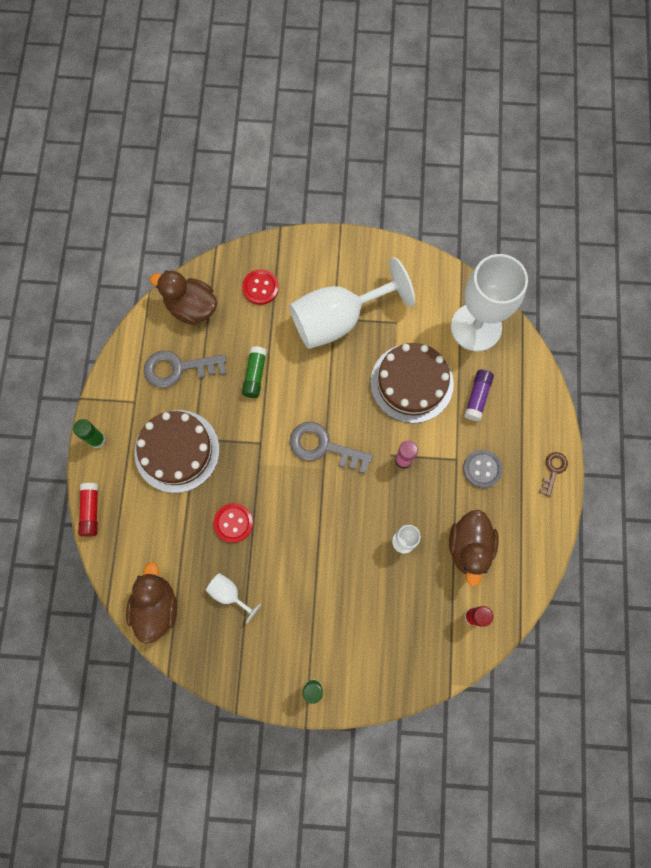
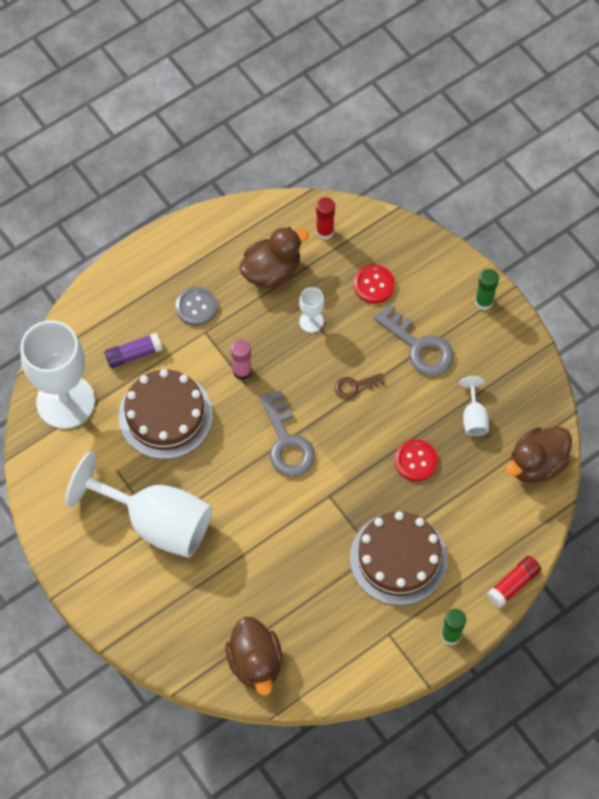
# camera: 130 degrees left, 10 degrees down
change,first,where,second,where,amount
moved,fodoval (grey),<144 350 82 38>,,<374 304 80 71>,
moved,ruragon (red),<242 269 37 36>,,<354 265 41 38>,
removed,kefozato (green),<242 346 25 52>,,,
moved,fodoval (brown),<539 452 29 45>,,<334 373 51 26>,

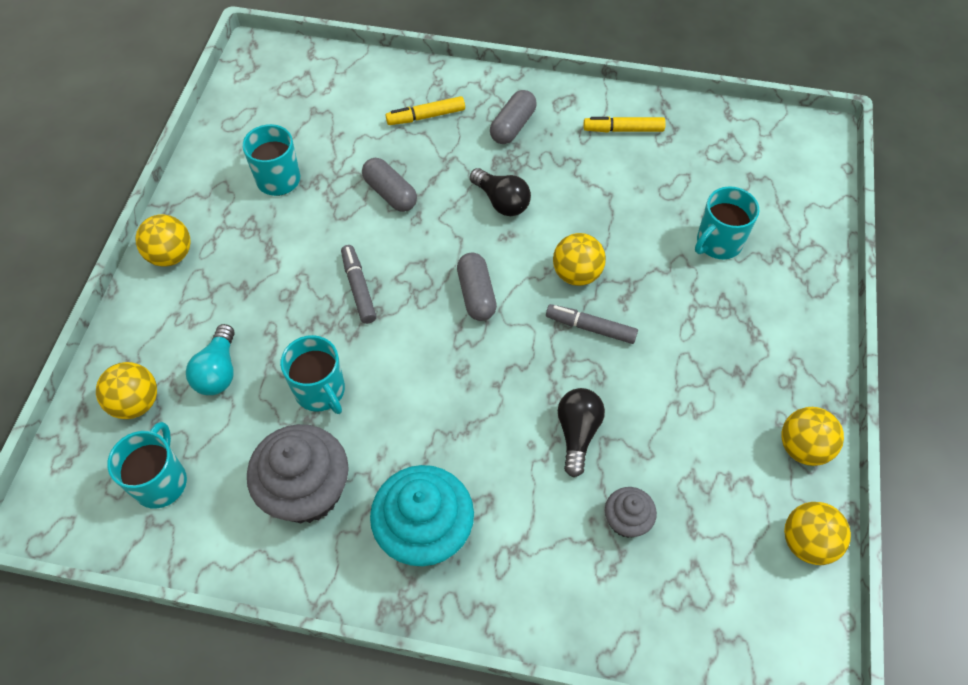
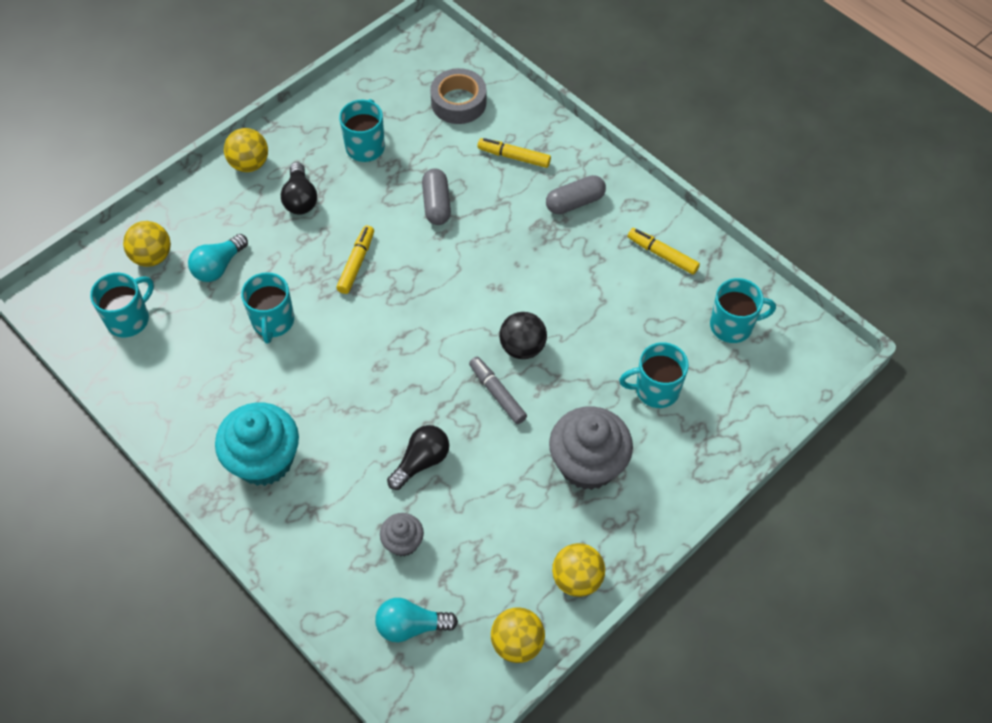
# camera: 35 degrees right, 0 degrees up
change,first,where,second,where,amount
moved,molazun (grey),<247 424 102 99>,,<549 406 84 84>,
recoloured,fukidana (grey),<341 245 35 79>,fukidana (yellow),<336 225 38 69>,
removed,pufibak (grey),<457 253 40 68>,,,
moved,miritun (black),<470 168 61 48>,,<281 162 36 53>,
recoloured,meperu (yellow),<553 233 53 53>,meperu (black),<499 312 48 47>,
added,,,miritun (turquoise),<375 598 83 44>,
added,,,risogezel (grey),<430 68 57 56>,
added,,,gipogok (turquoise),<710 278 66 65>,

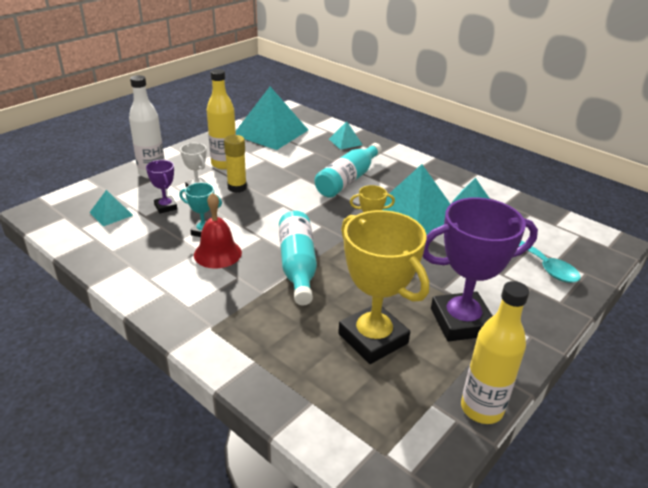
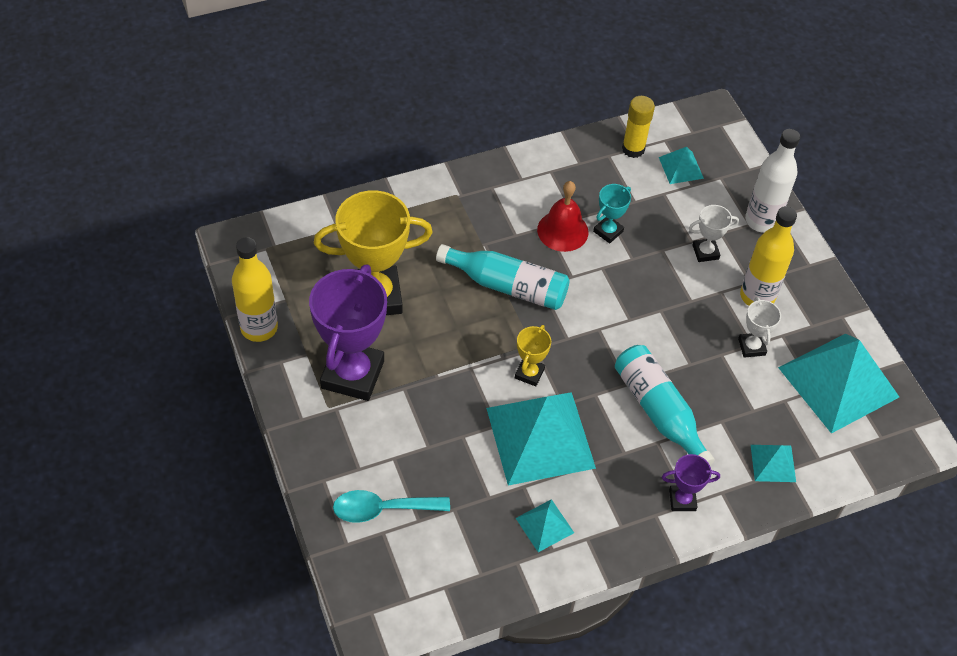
# camera: 115 degrees right, 20 degrees up
change,first,where,second,where,amount
moved,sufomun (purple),<146 160 31 53>,,<662 454 58 57>,
moved,kefozato (yellow),<224 135 23 58>,,<622 96 33 62>,
added,,,sufomun (white),<738 297 43 61>,

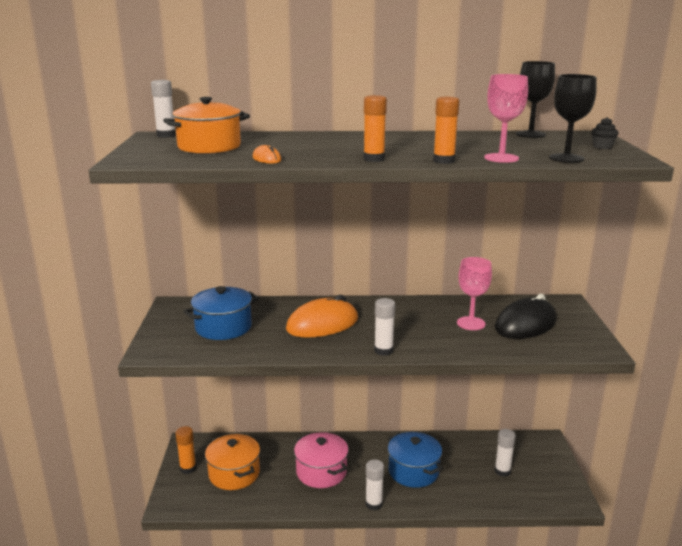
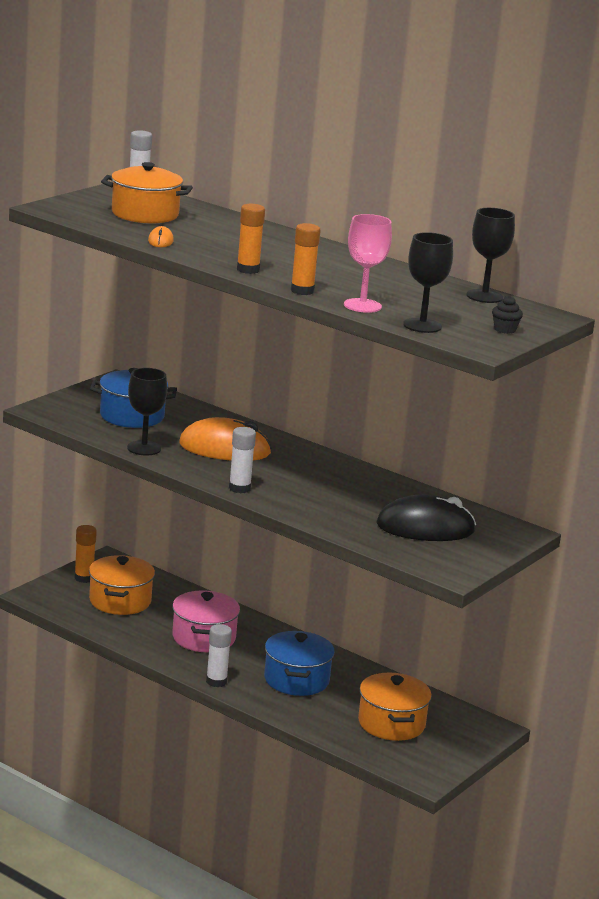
# camera: 35 degrees right, 0 degrees up
change,first,where,second,where,amount
removed,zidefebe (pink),<457 257 35 73>,,,
replaced,kefozato (white),<494 429 22 48>,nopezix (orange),<358 673 74 68>,
added,,,zidefebe (black),<127 368 40 87>,

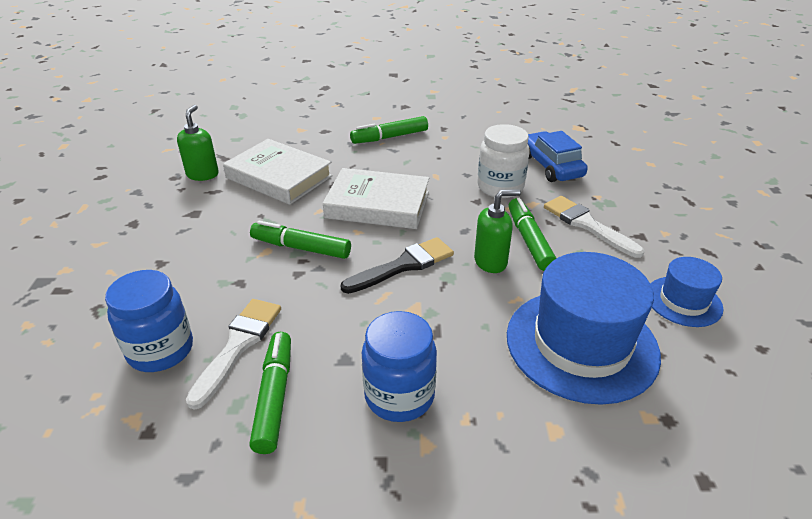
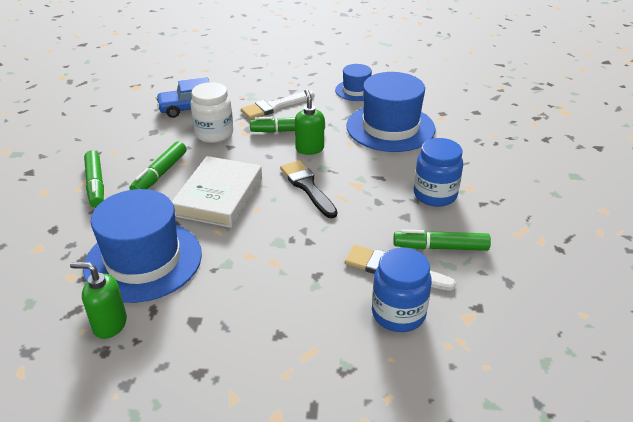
# camera: 85 degrees left, 0 degrees up
change,first,where,second,where,amount
replaced,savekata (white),<223 139 110 66>,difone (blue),<83 189 119 114>,
moved,fukidana (green),<250 221 101 38>,,<129 141 57 49>,

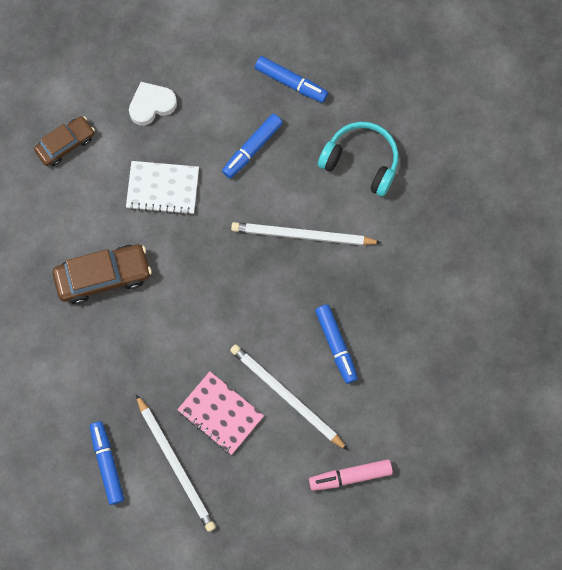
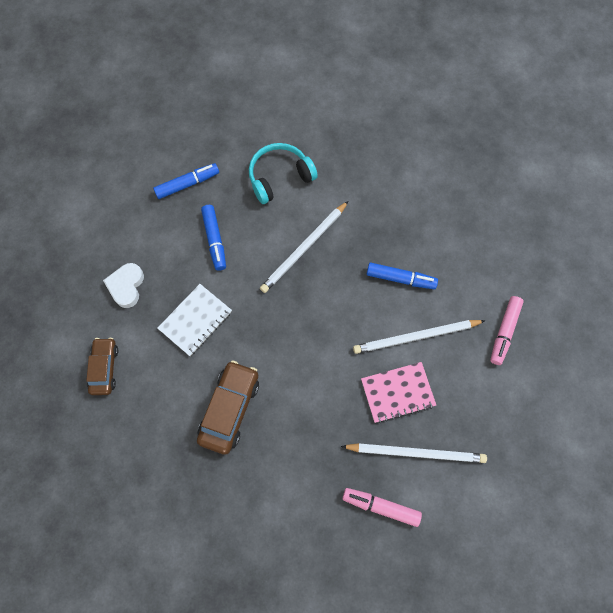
# camera: 55 degrees left, 5 degrees down
change,first,where,second,where,amount
recoloured,fukidana (blue),<90 421 34 84>,fukidana (pink),<342 488 80 39>,

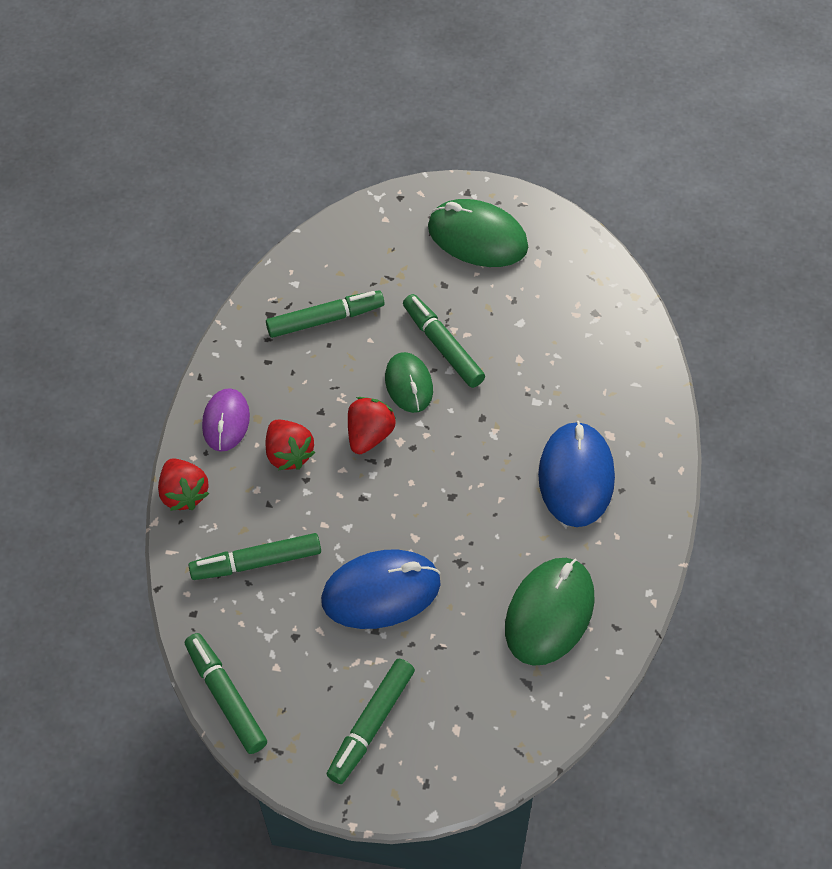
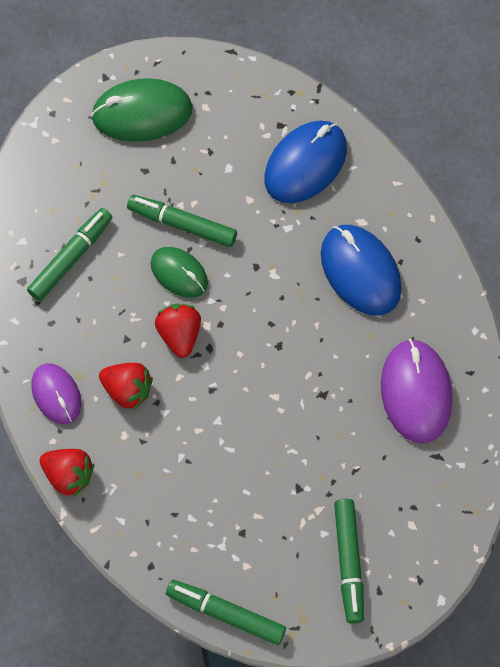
# camera: 35 degrees left, 10 degrees up
change,first,where,second,where,amount
removed,fukidana (green),<189 533 132 47>,,,
moved,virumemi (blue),<321 550 120 79>,,<264 121 83 82>,
recoloured,virumemi (green),<505 558 90 108>,virumemi (purple),<381 339 72 105>,

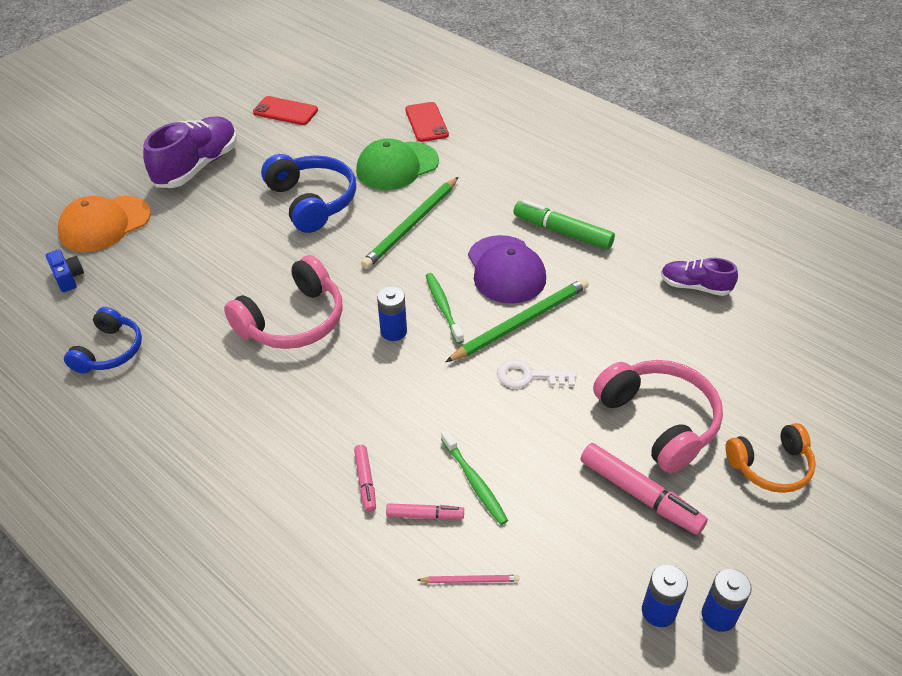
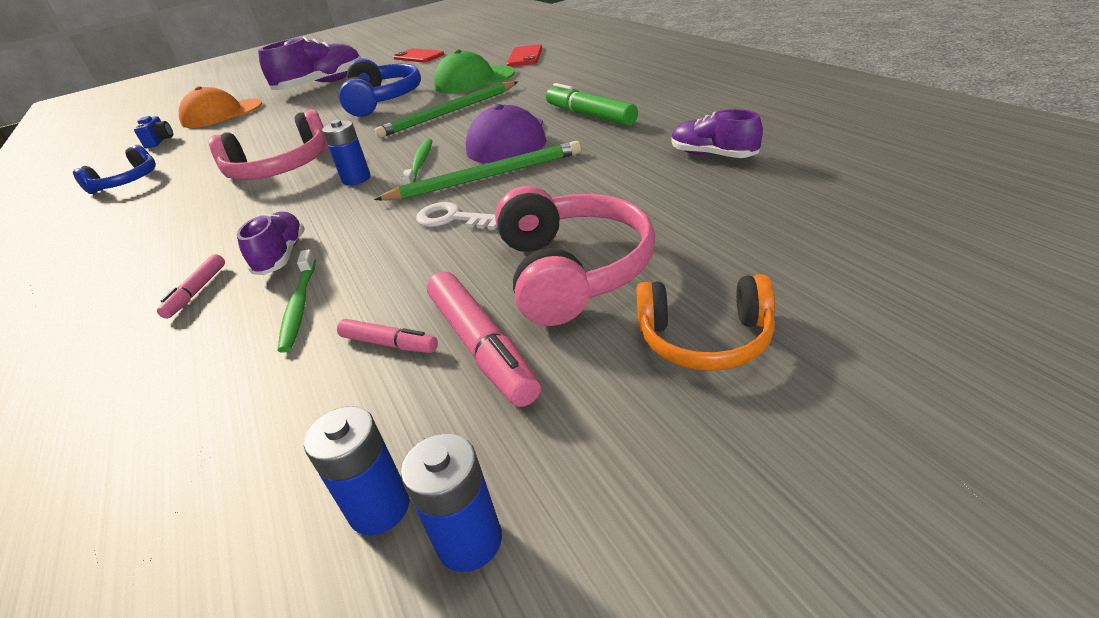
# camera: 25 degrees right, 10 degrees down
change,first,where,second,where,amount
moved,fukidana (pink),<386 503 78 17>,,<337 319 101 34>,
removed,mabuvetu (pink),<418 575 101 8>,,,
added,,,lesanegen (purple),<237 212 68 63>,

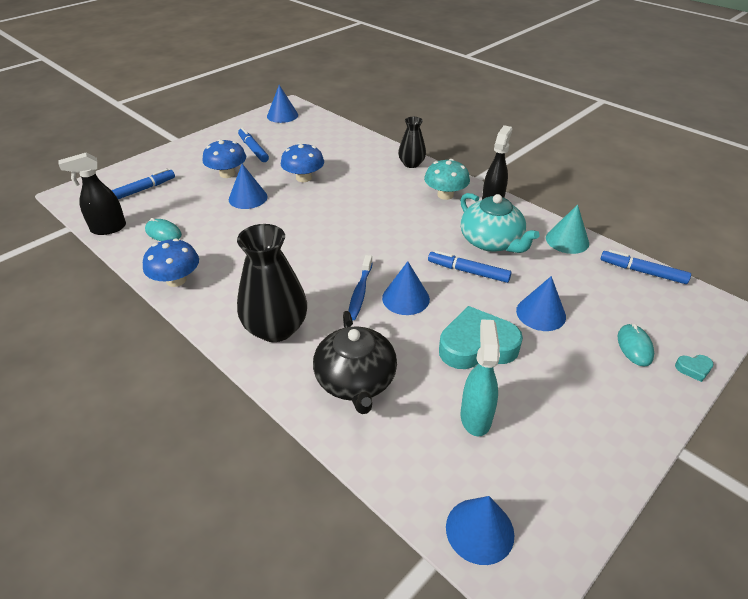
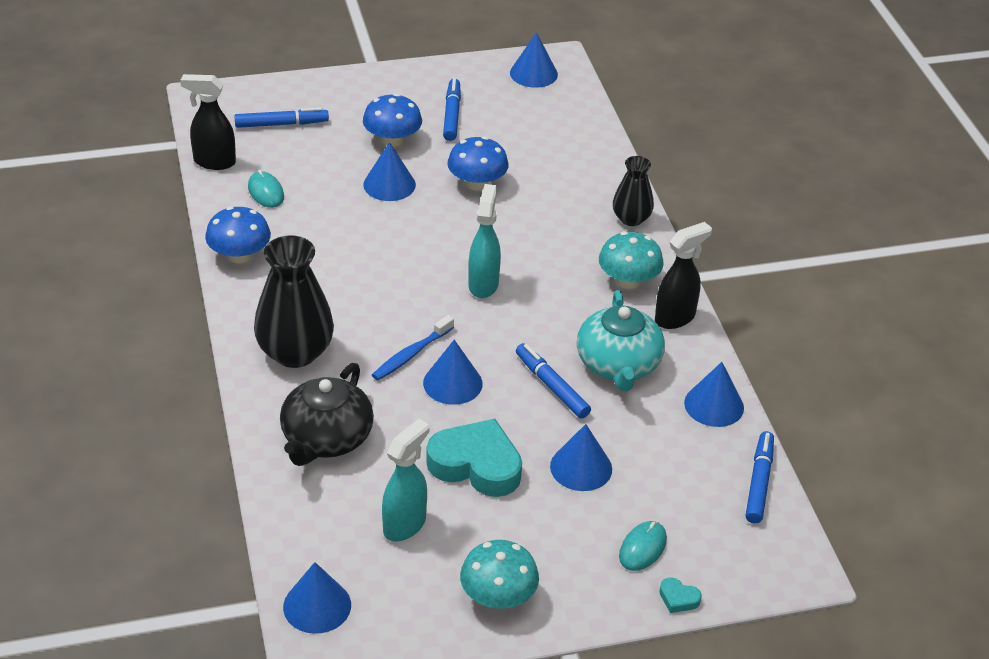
# camera: 30 degrees right, 0 degrees up
change,first,where,second,where,amount
recoloured,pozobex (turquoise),<546 204 43 50>,pozobex (blue),<684 362 60 65>,
turned,fukidana (blue),<600 250 91 34>,,<746 431 28 92>,45 degrees clockwise
added,,,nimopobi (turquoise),<460 540 79 69>,
added,,,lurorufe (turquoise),<468 184 33 114>,

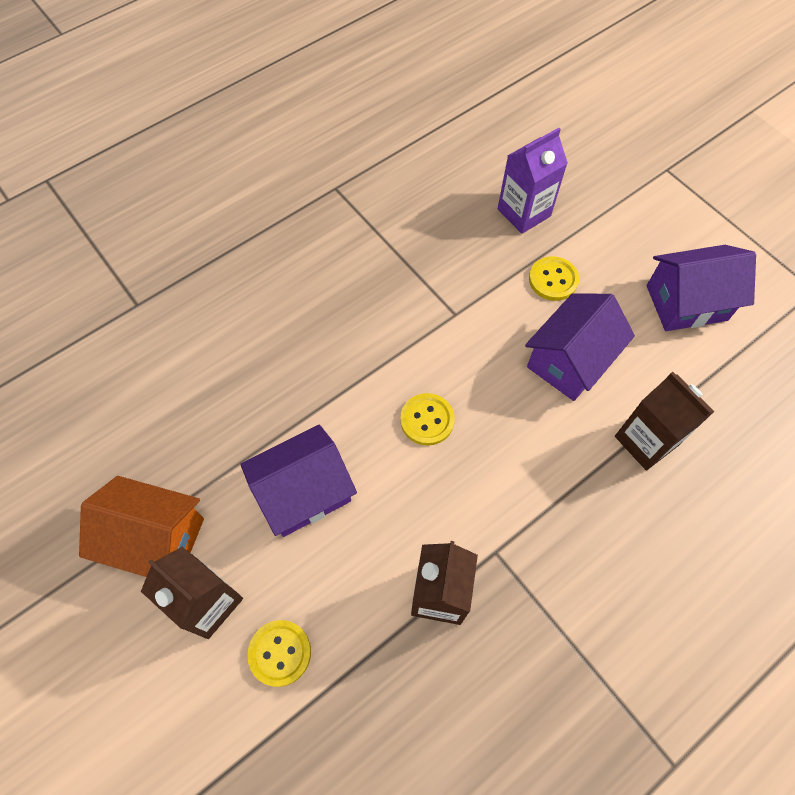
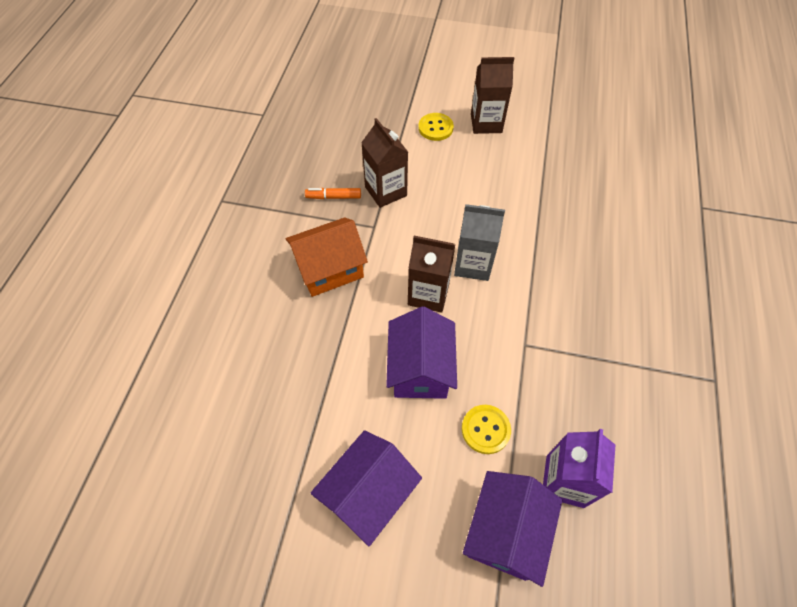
# camera: 140 degrees right, 5 degrees down
change,first,where,second,where,amount
moved,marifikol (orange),<79 476 125 101>,,<285 218 83 79>,
moved,marifikol (purple),<240 424 117 113>,,<463 471 99 116>,
replaced,ruragon (yellow),<400 393 55 53>,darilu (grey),<454 204 51 77>,
moved,darilu (brown),<615 372 100 98>,,<408 236 47 77>,
added,,,fukidana (orange),<305 188 56 11>,

